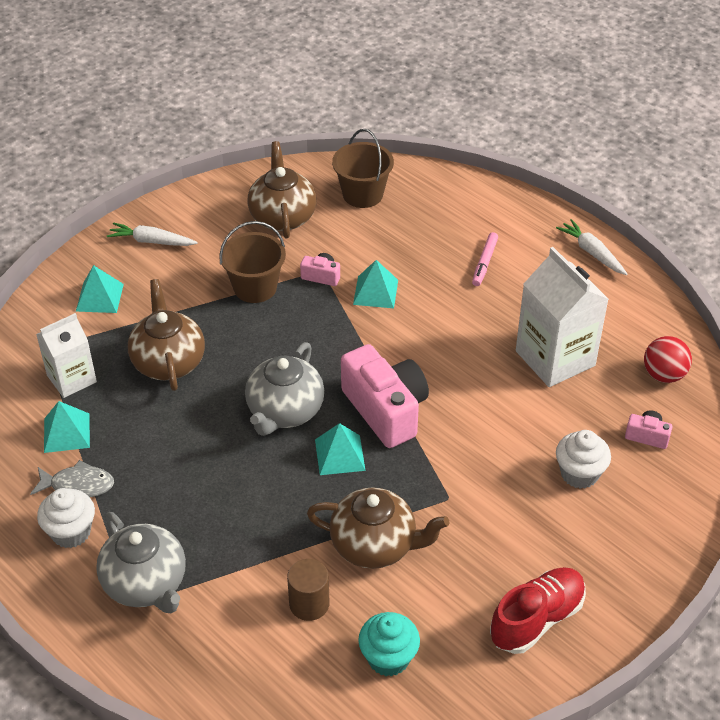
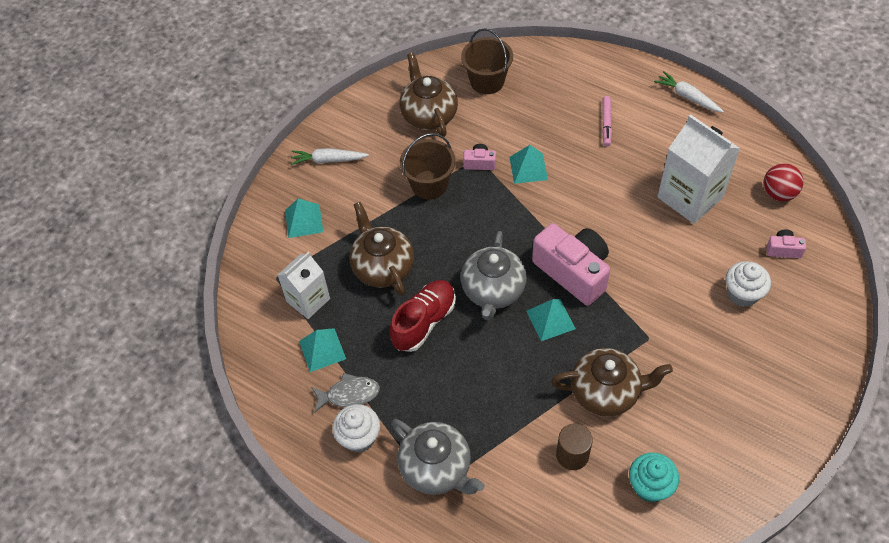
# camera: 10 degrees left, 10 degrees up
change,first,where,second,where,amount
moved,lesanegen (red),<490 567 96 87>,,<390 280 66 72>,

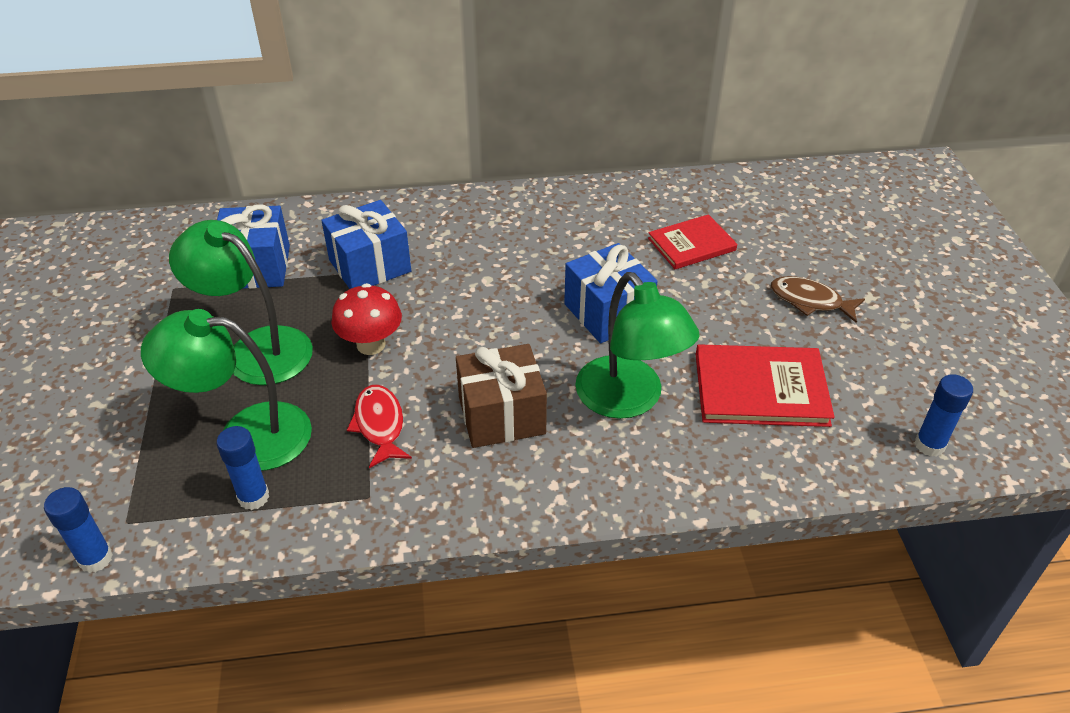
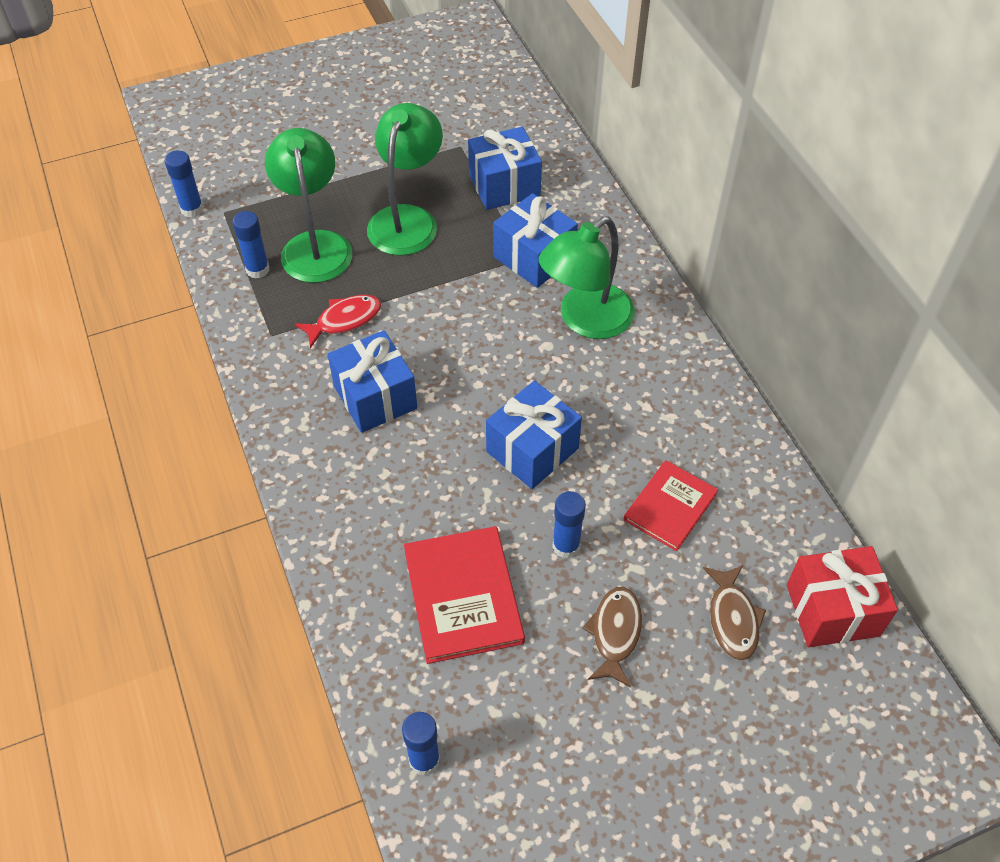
# camera: 75 degrees right, 10 degrees up
change,first,where,second,where,amount
removed,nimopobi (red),<332 283 70 72>,,,
recoloured,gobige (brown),<456 344 91 104>,gobige (blue),<328 330 89 103>,
moved,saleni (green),<575 272 125 147>,,<538 216 97 123>,
turned,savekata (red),<648 214 89 55>,,<624 460 94 91>,75 degrees clockwise
added,,,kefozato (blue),<552 491 34 67>,
added,,,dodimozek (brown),<703 565 63 96>,
added,,,gobige (red),<787 546 111 101>,

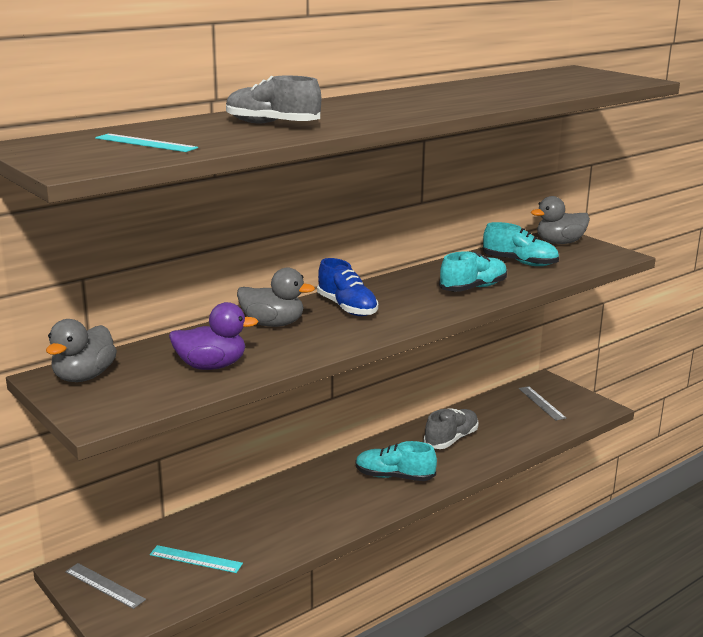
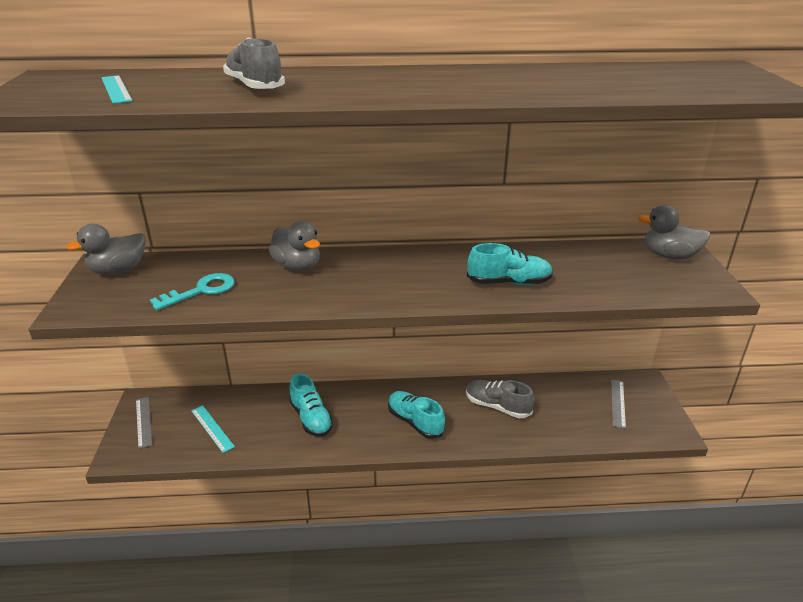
# camera: 35 degrees right, 10 degrees up
change,first,where,second,where,amount
replaced,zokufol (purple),<169 302 89 68>,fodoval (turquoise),<150 273 84 37>,
removed,lesanegen (blue),<317 258 61 58>,,,
turned,lesanegen (grey),<424 408 55 41>,,<466 380 68 38>,135 degrees counterclockwise
moved,lesanegen (turquoise),<483 222 76 44>,,<289 374 44 63>,

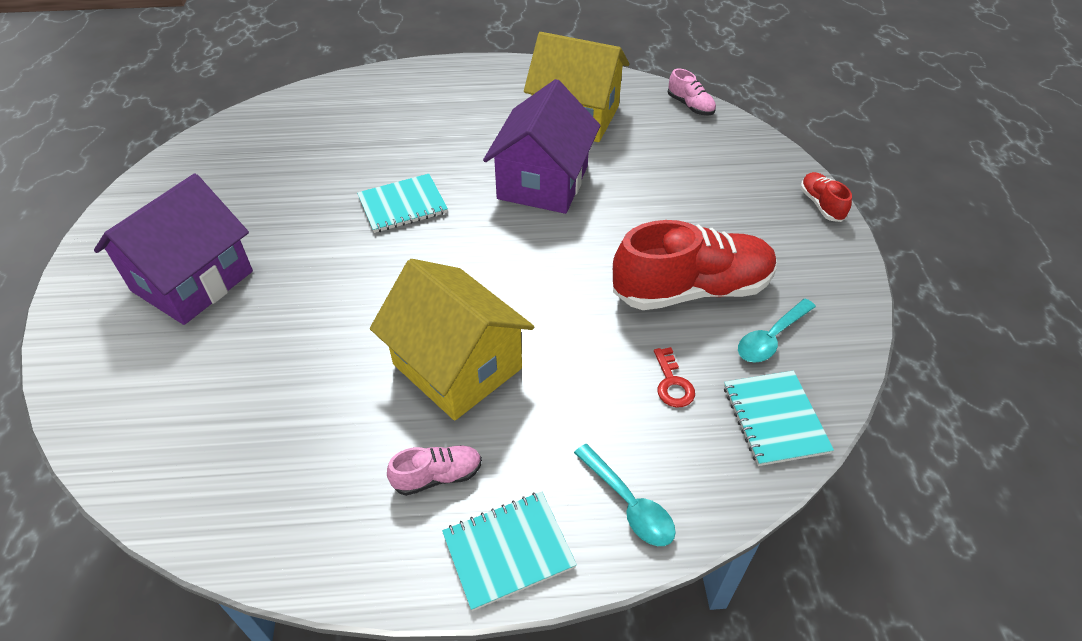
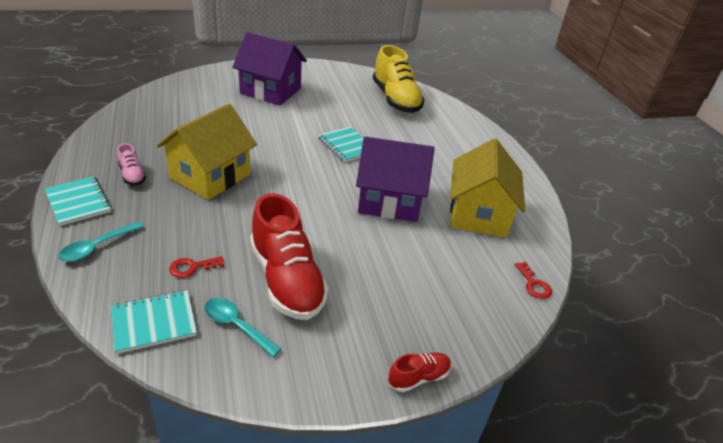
# camera: 75 degrees right, 10 degrees down
change,first,where,second,where,amount
replaced,lesanegen (pink),<668 69 48 46>,fodoval (red),<515 262 37 37>,
added,,,lesanegen (yellow),<373 45 52 68>,

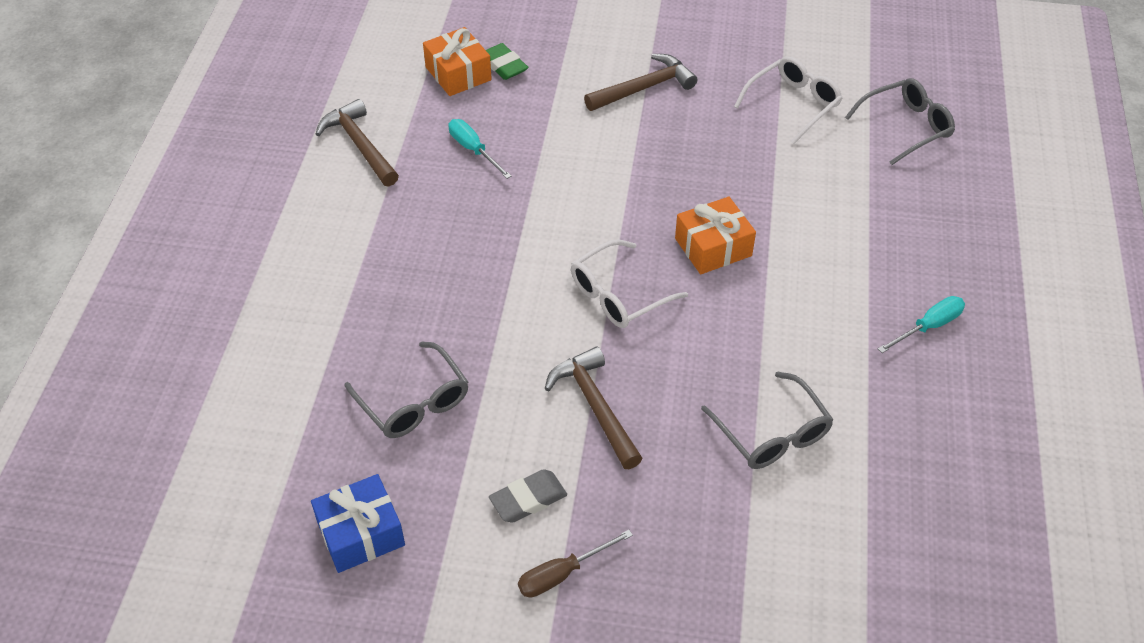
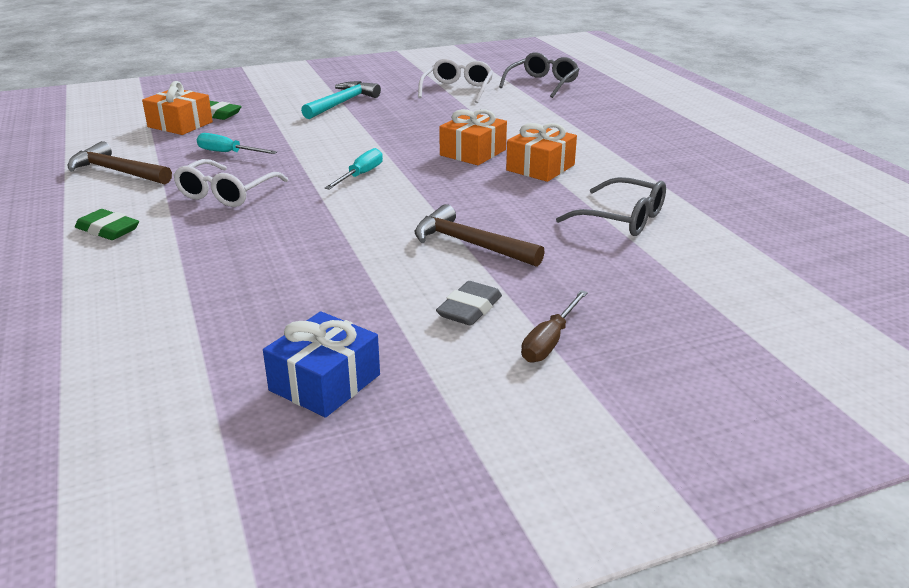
# camera: 30 degrees left, 20 degrees down
change,first,where,second,where,amount
removed,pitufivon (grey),<344 341 124 97>,,,
moved,pitufivon (white),<571 239 117 89>,,<173 159 115 48>,
recoloured,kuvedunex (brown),<584 54 114 57>,kuvedunex (turquoise),<301 81 80 38>,
moved,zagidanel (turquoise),<878 296 87 57>,,<325 148 58 42>,
added,,,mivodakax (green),<75 209 64 31>,
added,,,gobige (orange),<506 123 71 59>,

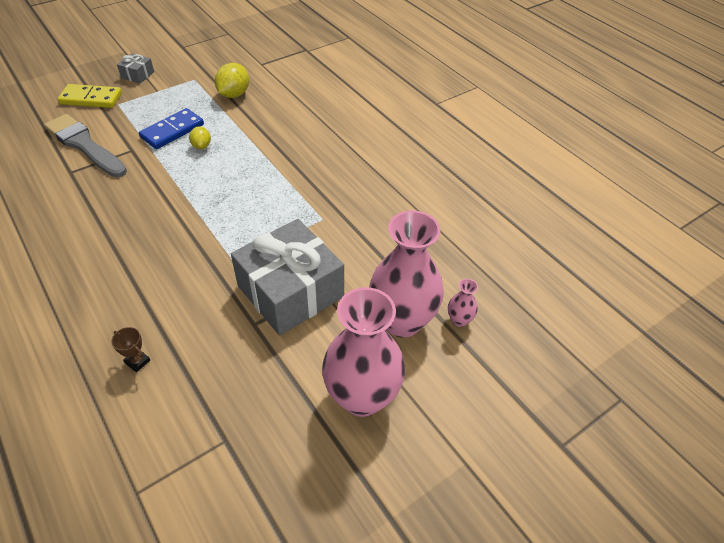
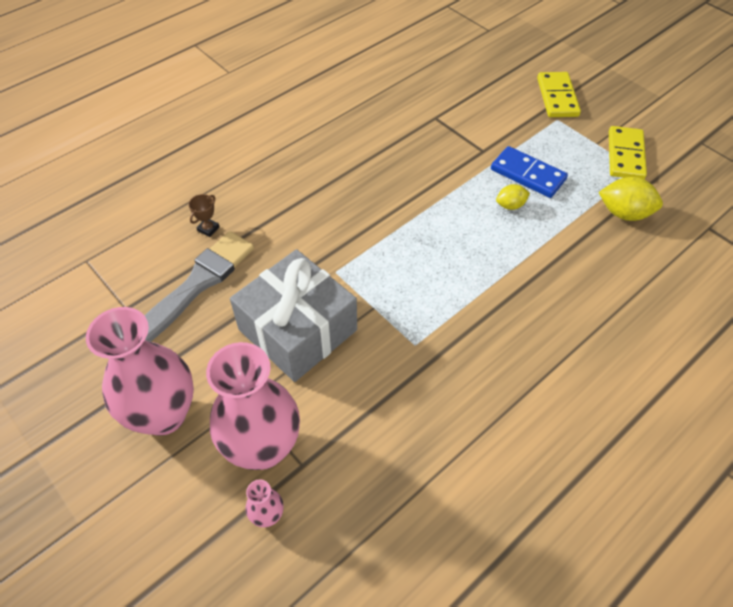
# camera: 85 degrees right, 5 degrees up
change,first,where,second,where,amount
moved,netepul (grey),<44 114 83 64>,,<145 231 109 111>,
removed,gobige (grey),<117 53 37 31>,,,
added,,,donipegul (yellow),<609 126 38 53>,

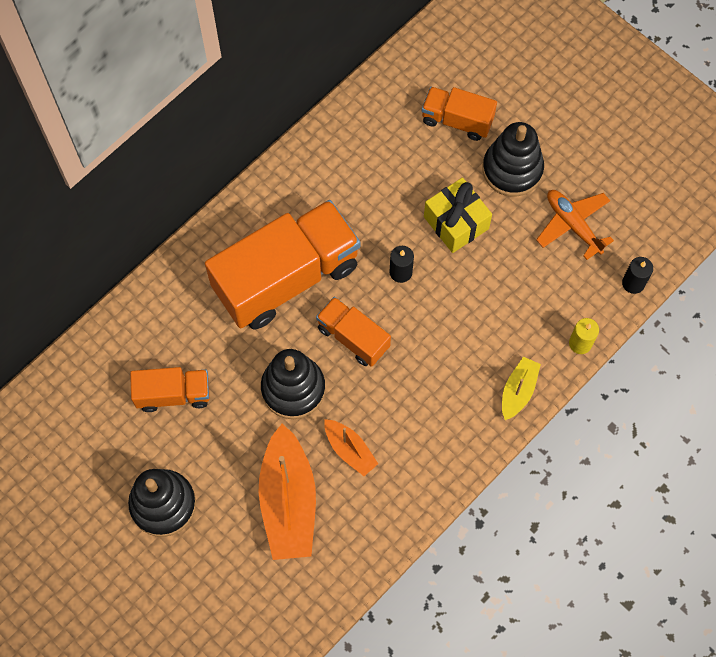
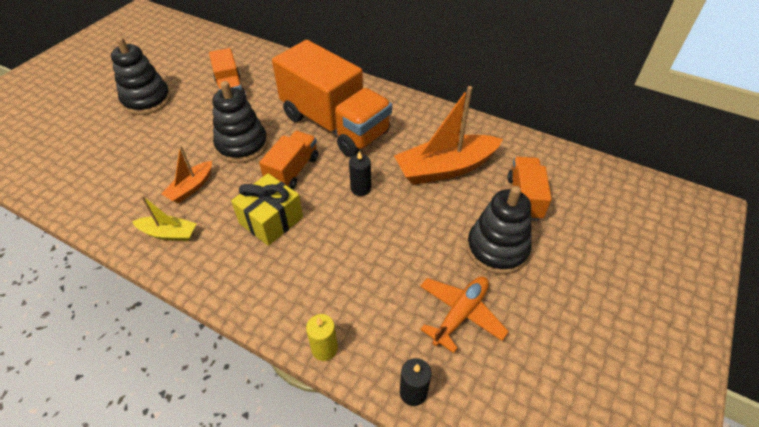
# camera: 75 degrees right, 20 degrees down
change,first,where,second,where,amount
moved,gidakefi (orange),<259 424 57 136>,,<394 86 109 99>,
moved,gobige (yellow),<424 177 68 76>,,<231 173 72 73>,
moved,gidakefi (yellow),<502 357 39 63>,,<132 196 65 45>,

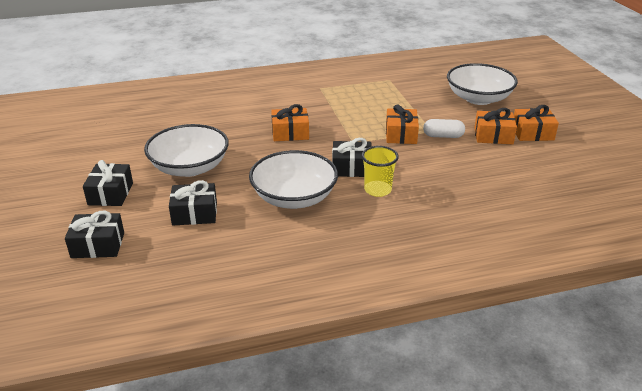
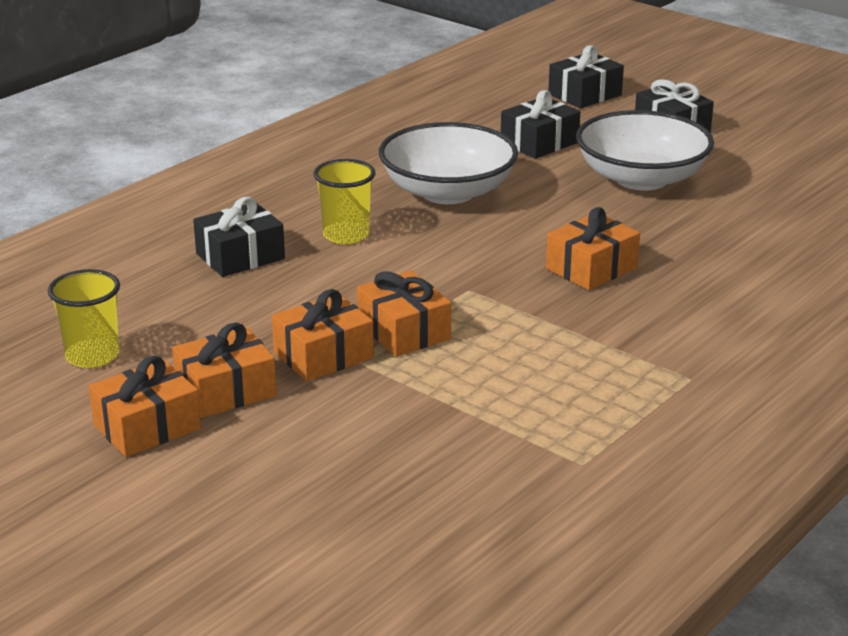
# camera: 145 degrees right, 5 degrees down
change,first,where,second,where,amount
moved,gobige (black),<332 138 40 39>,,<193 197 92 80>,
replaced,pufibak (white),<423 119 42 19>,gobige (orange),<272 289 102 92>,
removed,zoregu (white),<447 63 71 42>,,,
added,,,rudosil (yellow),<48 269 72 99>,

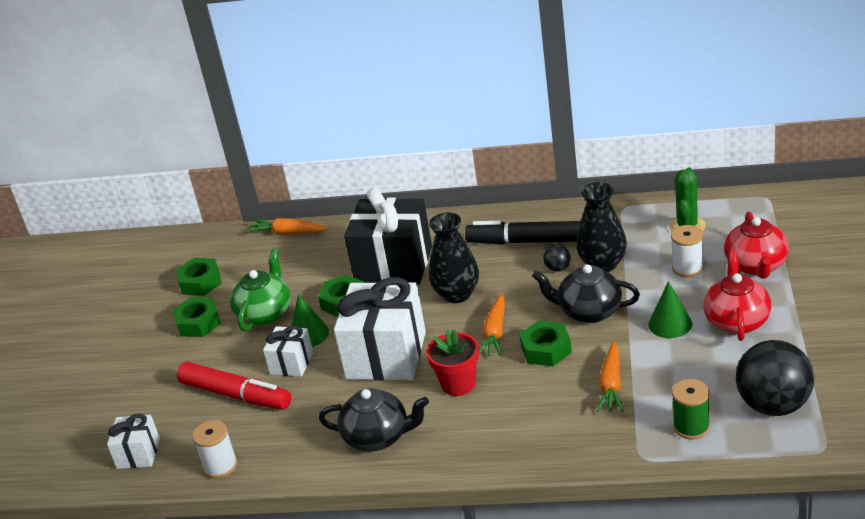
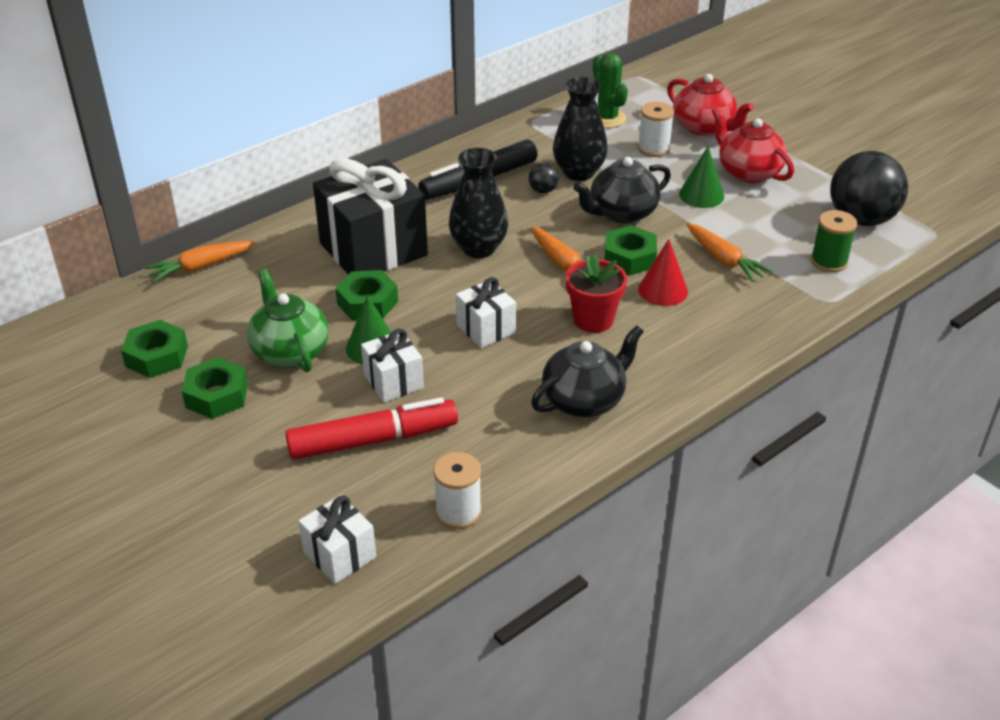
# camera: 50 degrees left, 5 degrees up
change,first,where,second,where,amount
resized,gobige (white),<334 277 92 103>,,<456 277 60 71>,x0.50
added,,,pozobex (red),<638 239 50 67>,

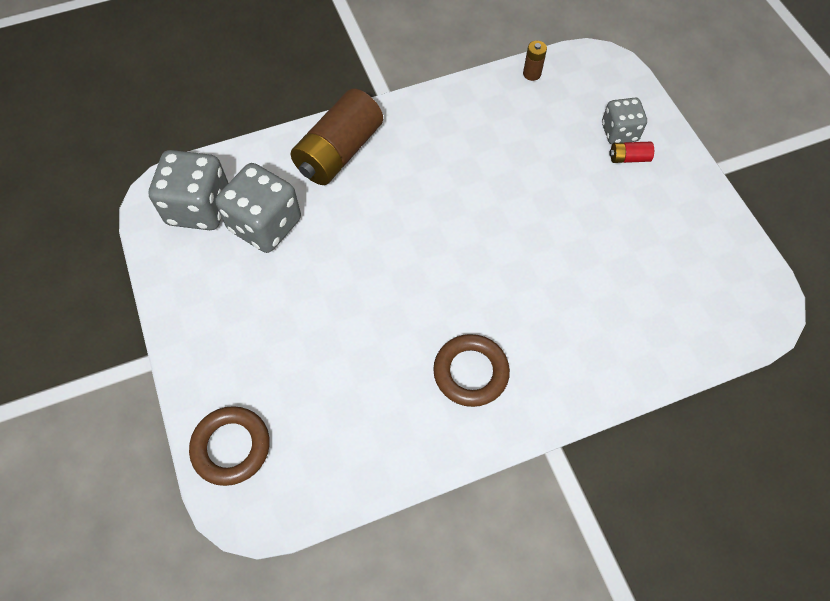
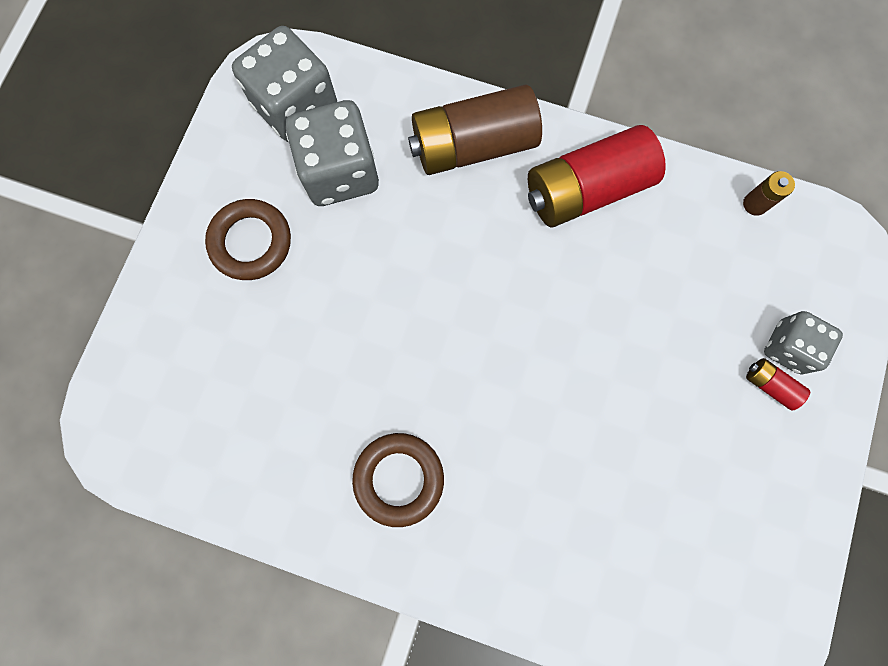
# camera: 40 degrees right, 15 degrees up
change,first,where,second,where,amount
moved,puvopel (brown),<189 406 81 80>,,<205 199 86 81>,
added,,,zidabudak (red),<528 125 138 103>,

